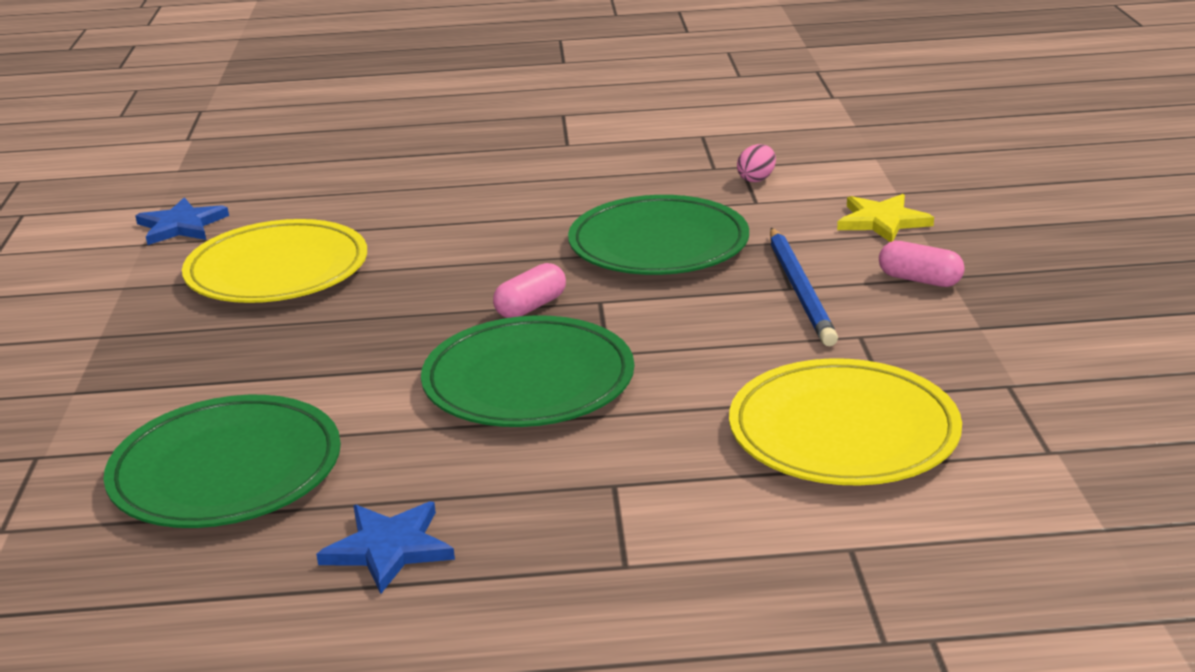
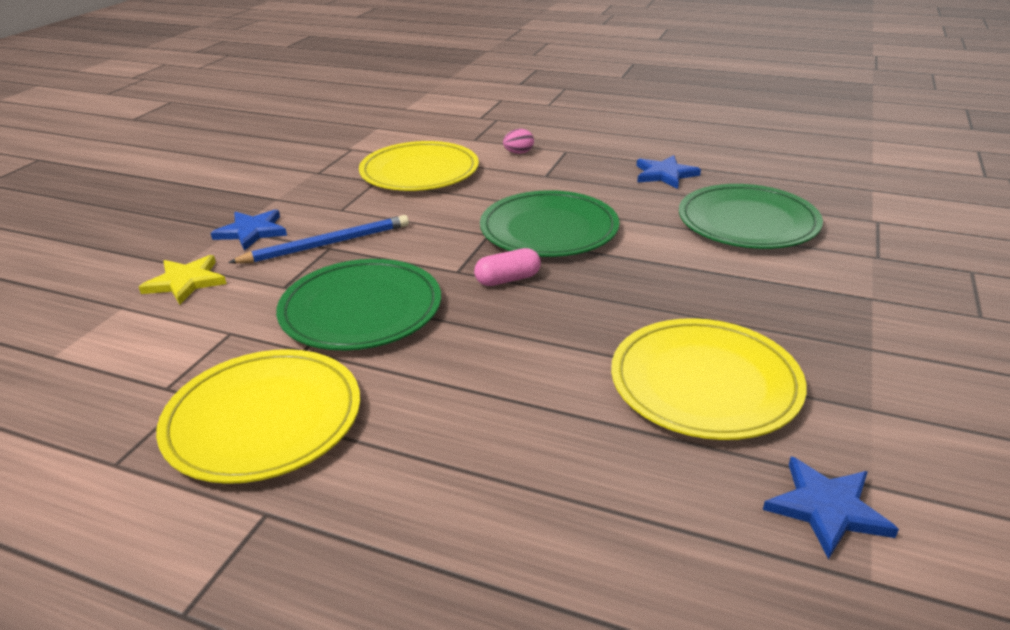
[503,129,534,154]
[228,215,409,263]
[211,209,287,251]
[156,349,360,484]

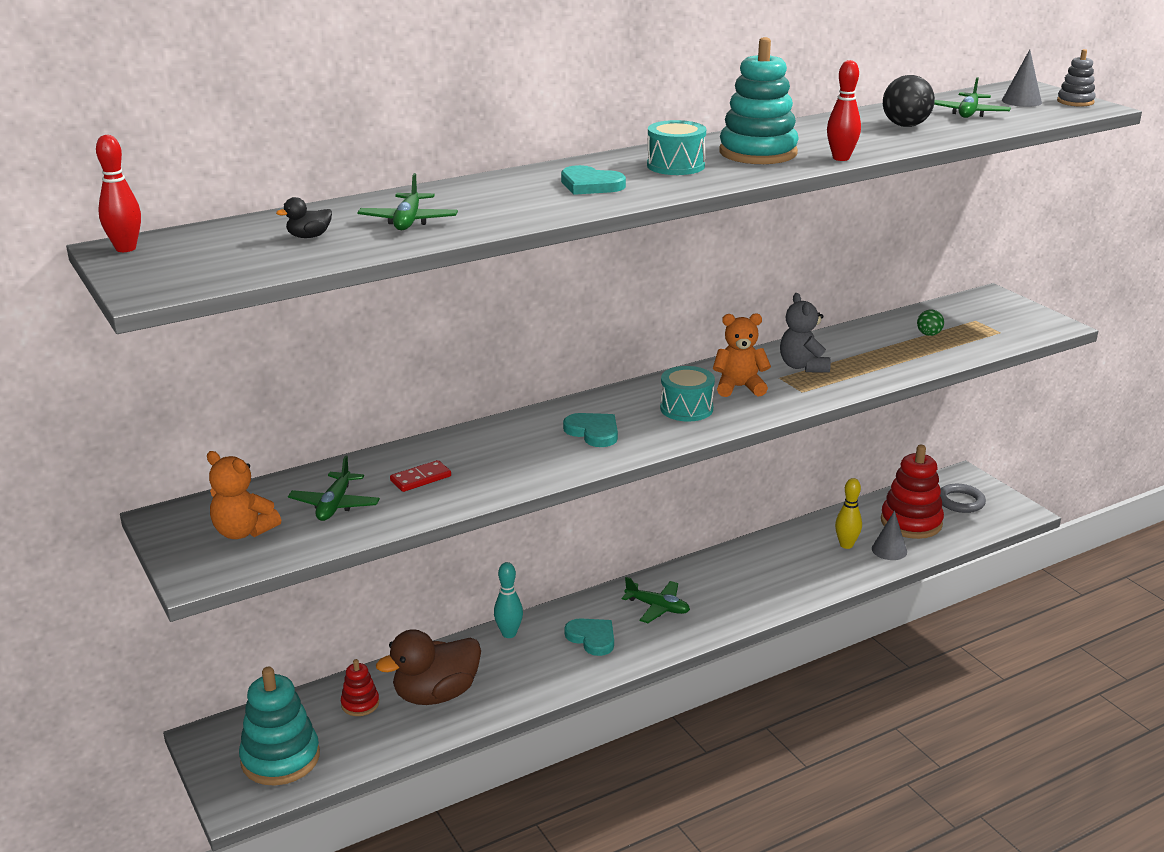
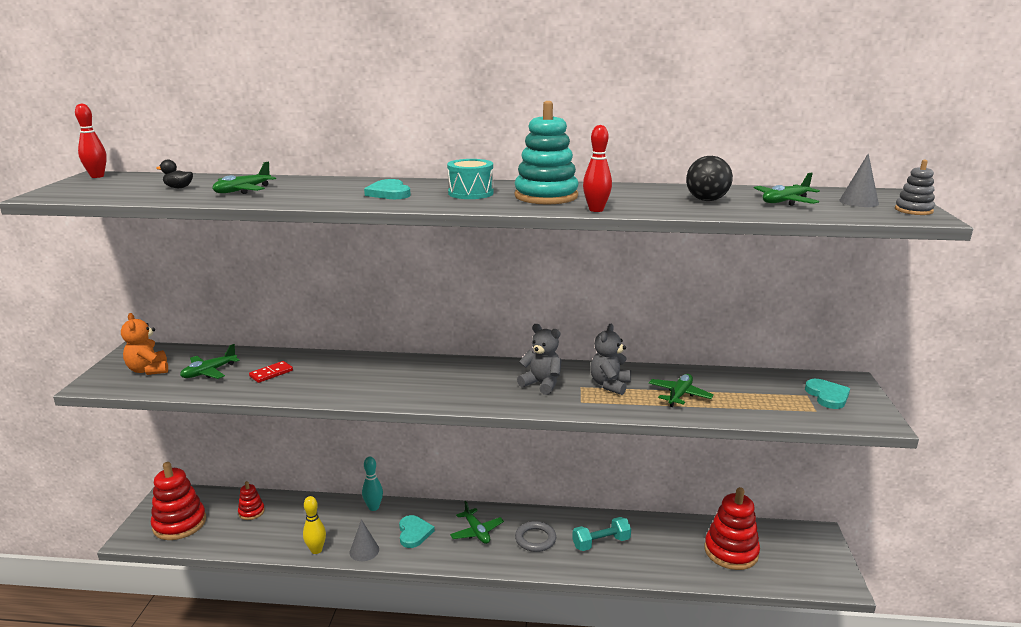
[151,462,206,540]
[376,629,481,705] (first image)
[249,361,293,383]
[805,379,850,409]
[660,366,715,421] (first image)
[517,324,561,395]
[303,496,326,554]
[350,519,379,561]
[917,309,944,336] (first image)
[515,521,556,552]
[572,517,631,551]
[649,374,714,407]

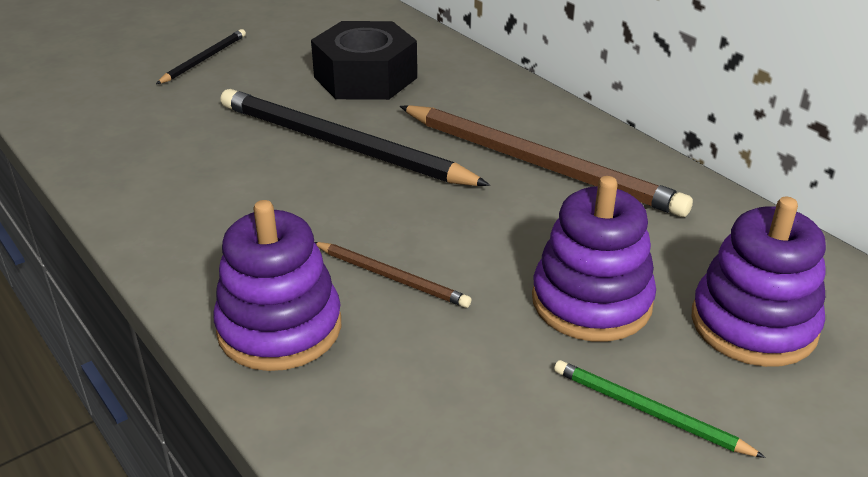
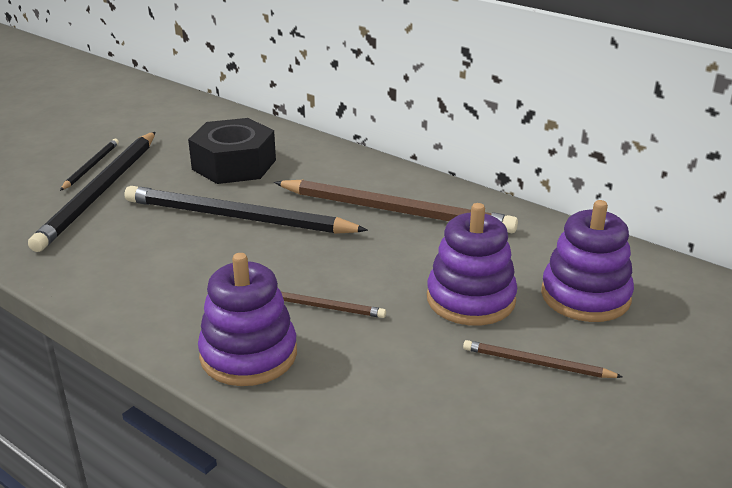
[463,340,623,378]
[28,132,155,252]

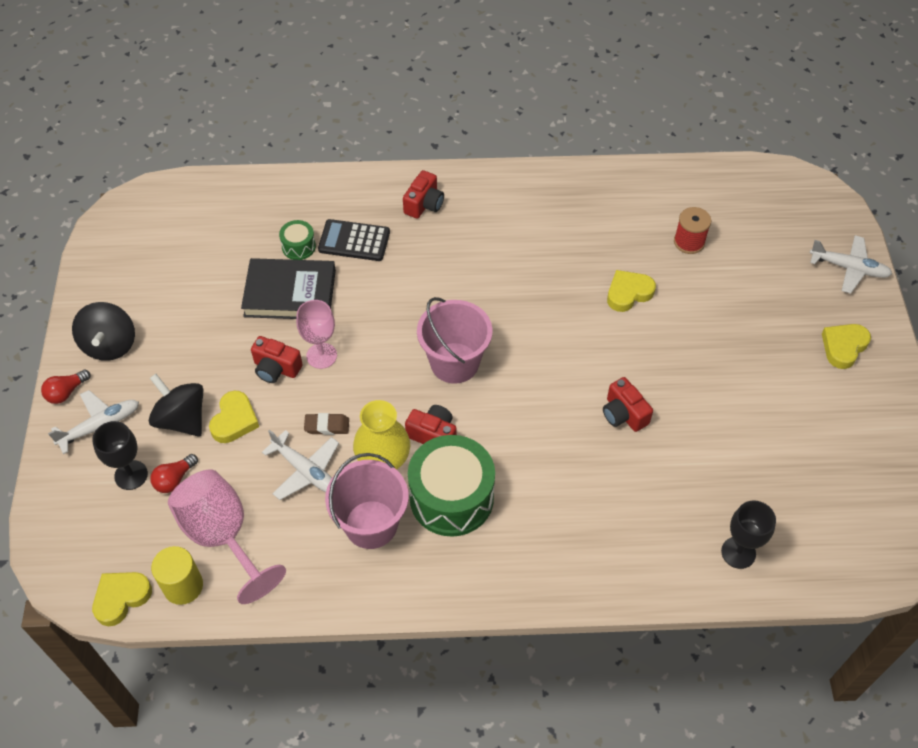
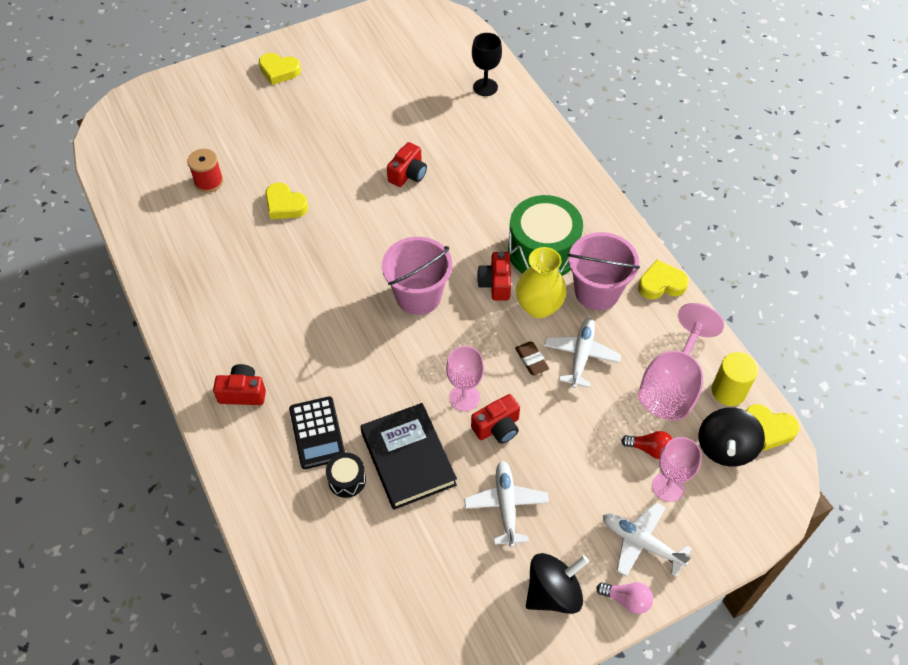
[596,582,653,614]
[652,437,702,502]
[698,407,765,466]
[638,260,689,299]
[471,394,520,444]
[326,453,366,498]
[464,461,549,547]

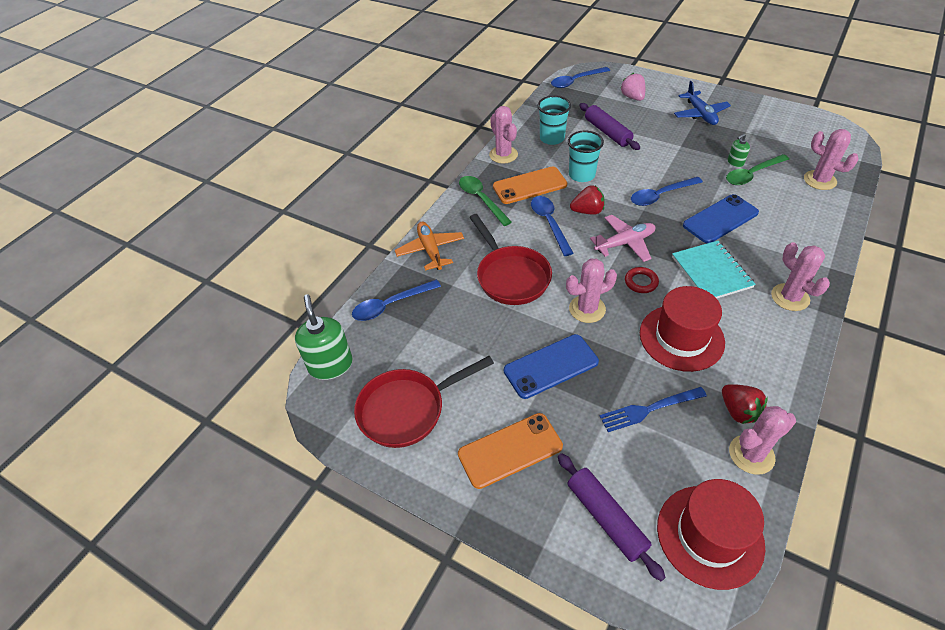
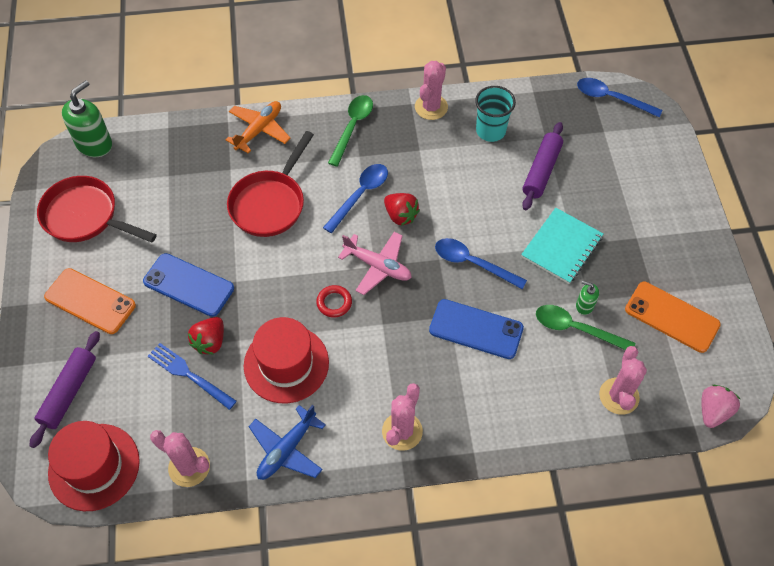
[352,279,441,321] (first image)
[625,282,721,353]
[566,259,617,323] (first image)
[568,131,604,182] (first image)
[702,385,740,428]
[521,208,603,284]
[249,405,326,480]
[188,317,224,355]

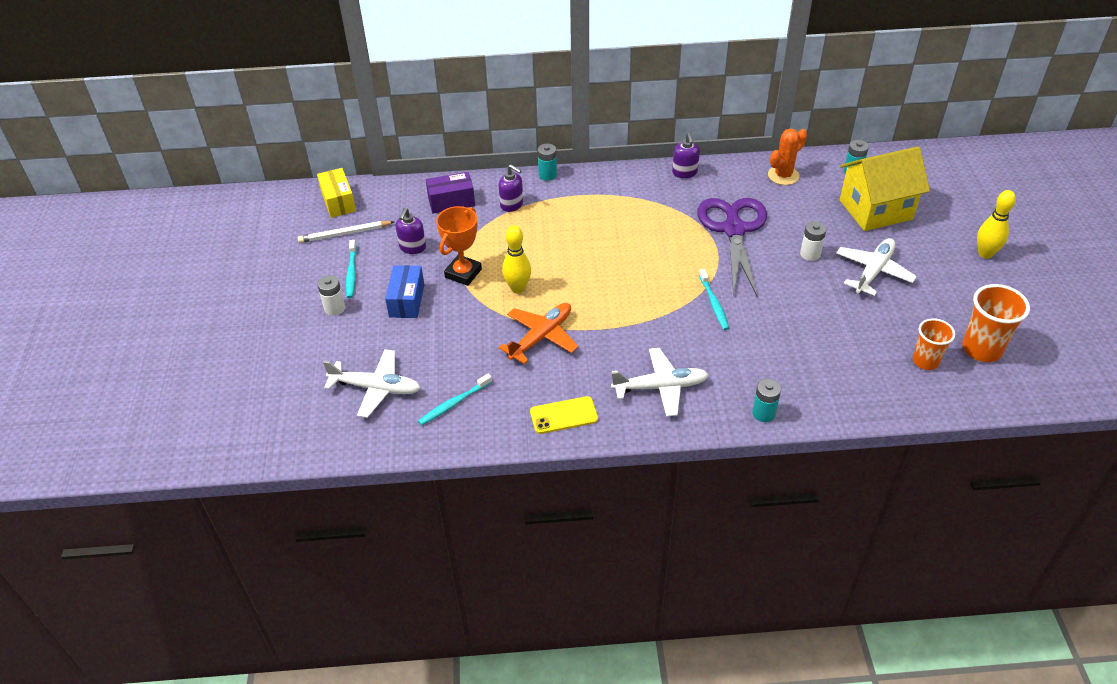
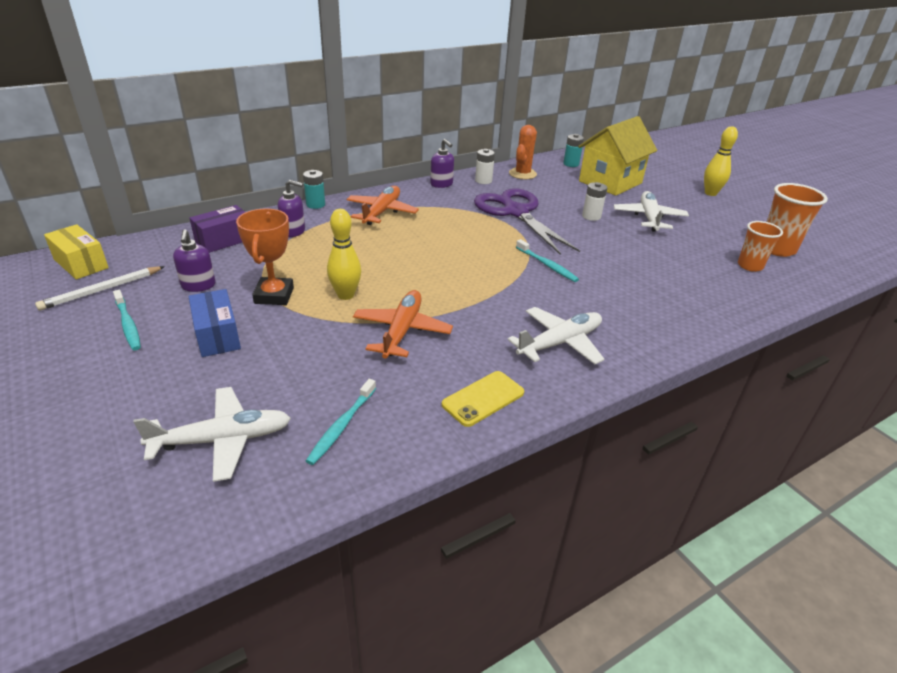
[475,149,495,184]
[752,379,781,422] (first image)
[346,186,419,225]

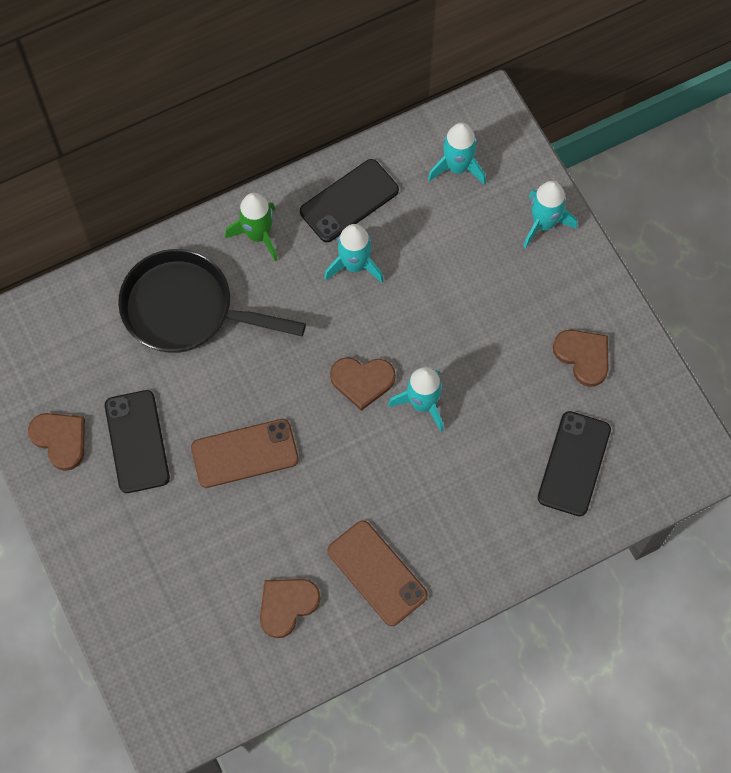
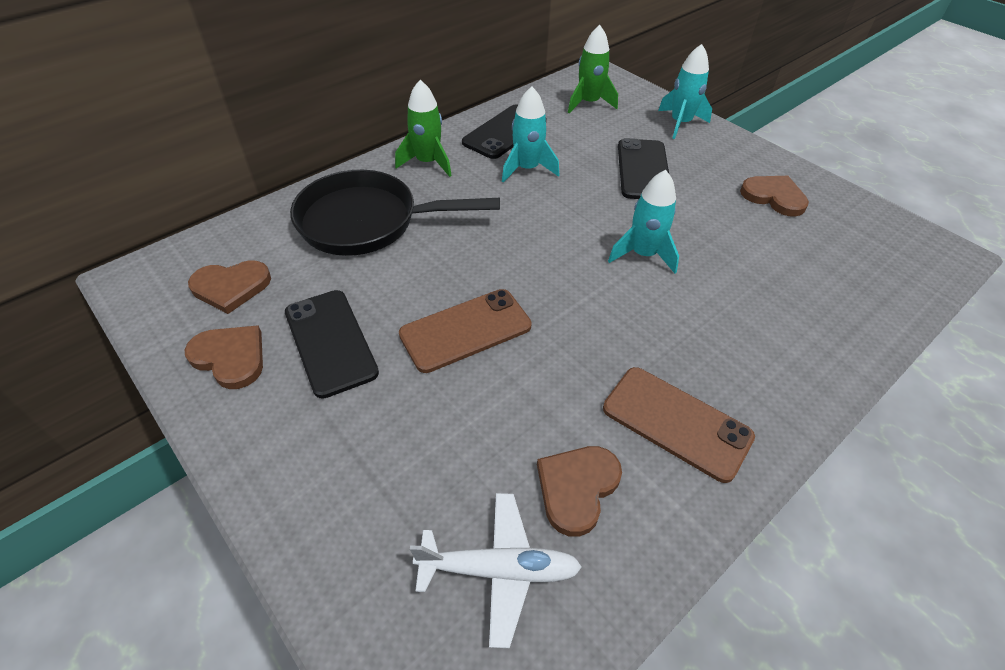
[188,260,271,314]
[568,25,618,113]
[618,138,669,199]
[410,493,582,648]

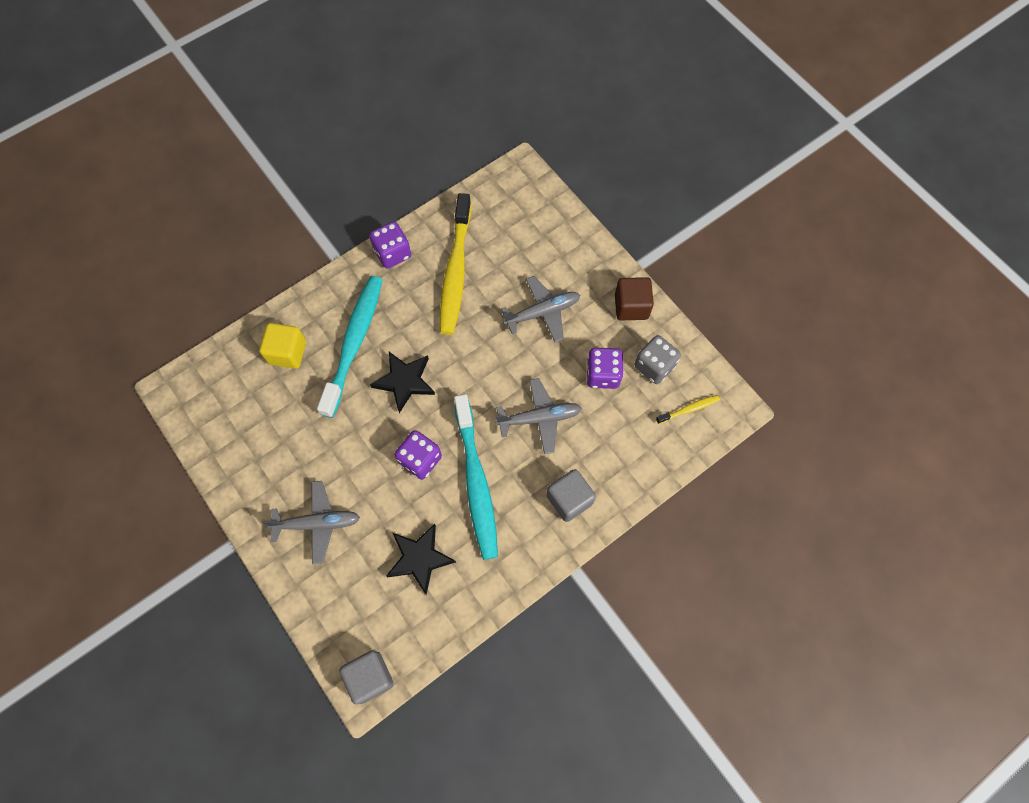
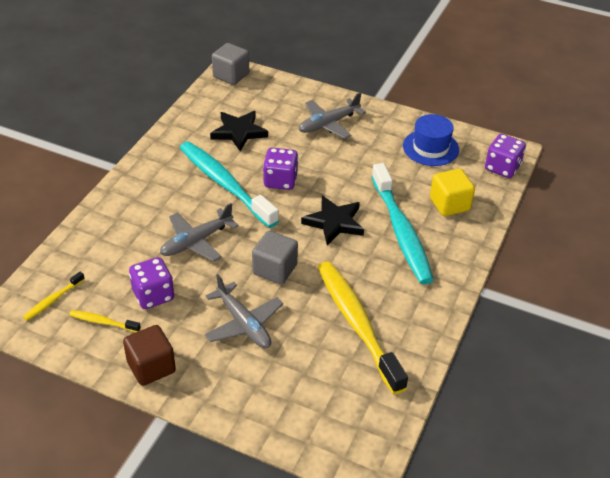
[485,134,526,178]
[205,274,283,348]
[252,231,298,284]
[69,310,141,332]
[403,114,459,166]

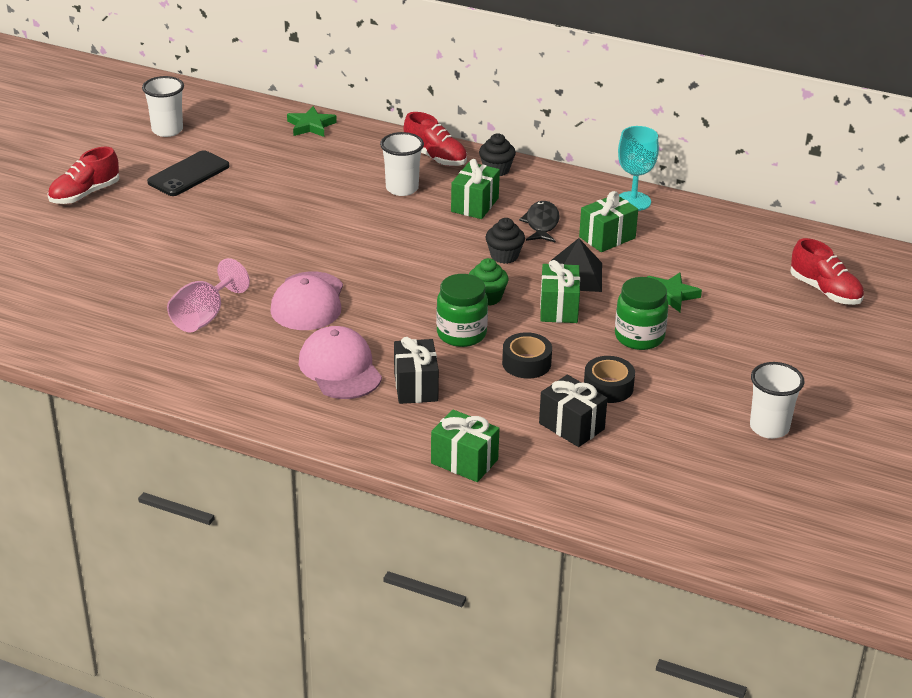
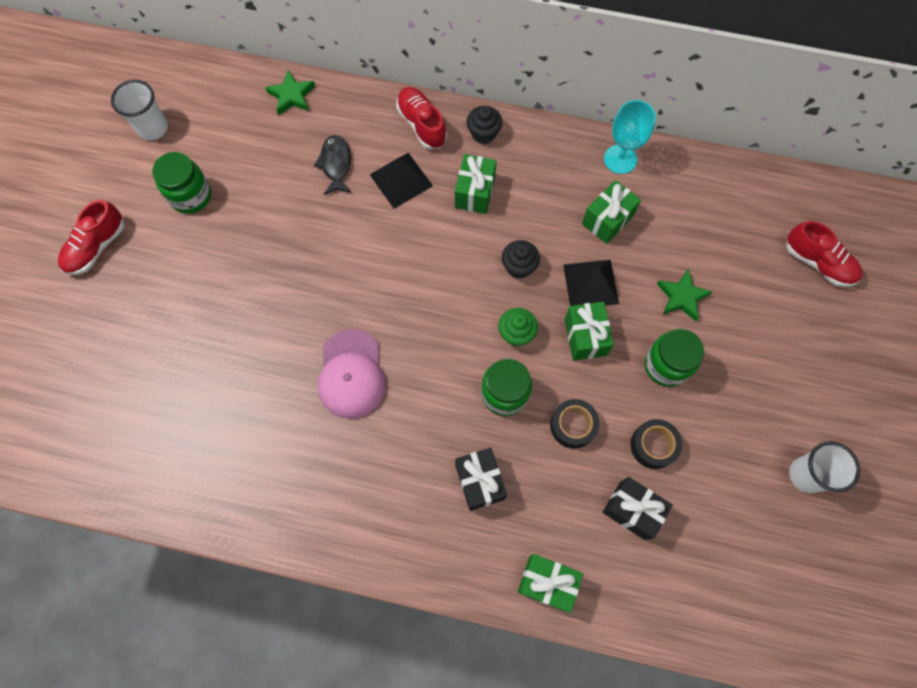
[152,152,211,214]
[167,258,250,332] (first image)
[299,326,382,399] (first image)
[370,153,433,209]
[396,87,447,149]
[314,135,351,195]

